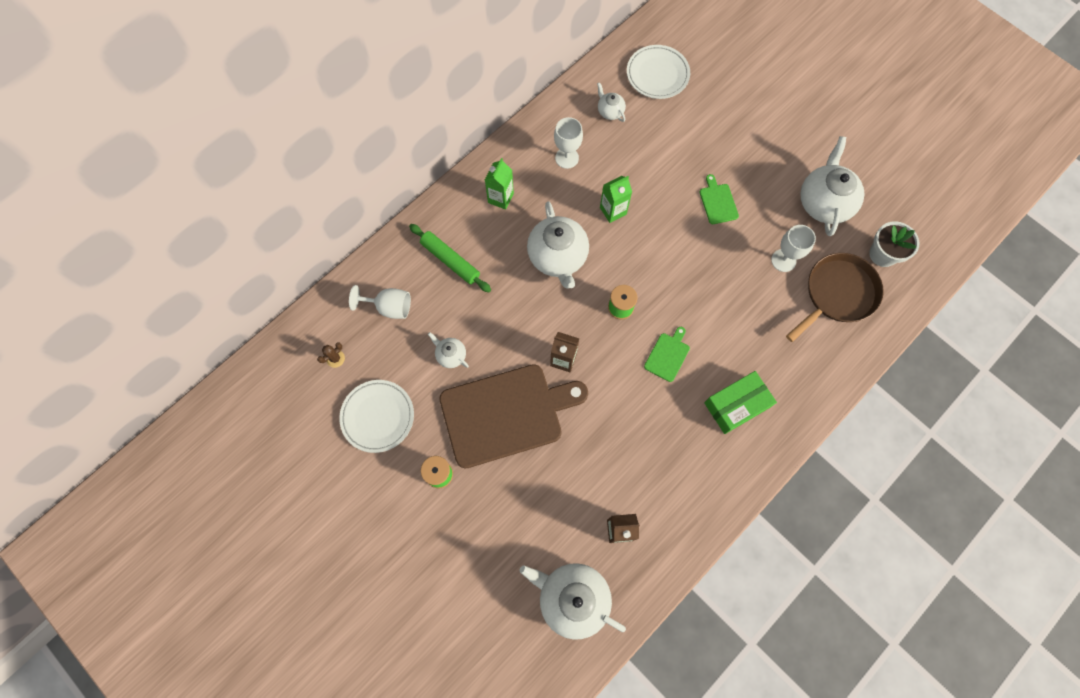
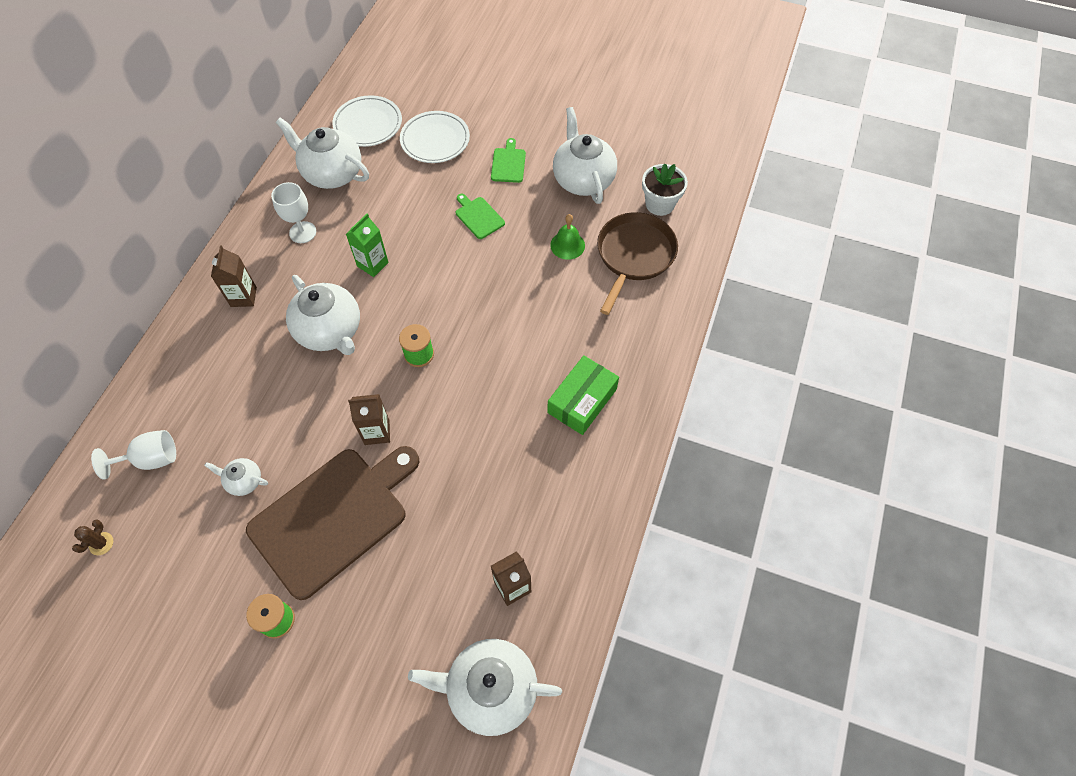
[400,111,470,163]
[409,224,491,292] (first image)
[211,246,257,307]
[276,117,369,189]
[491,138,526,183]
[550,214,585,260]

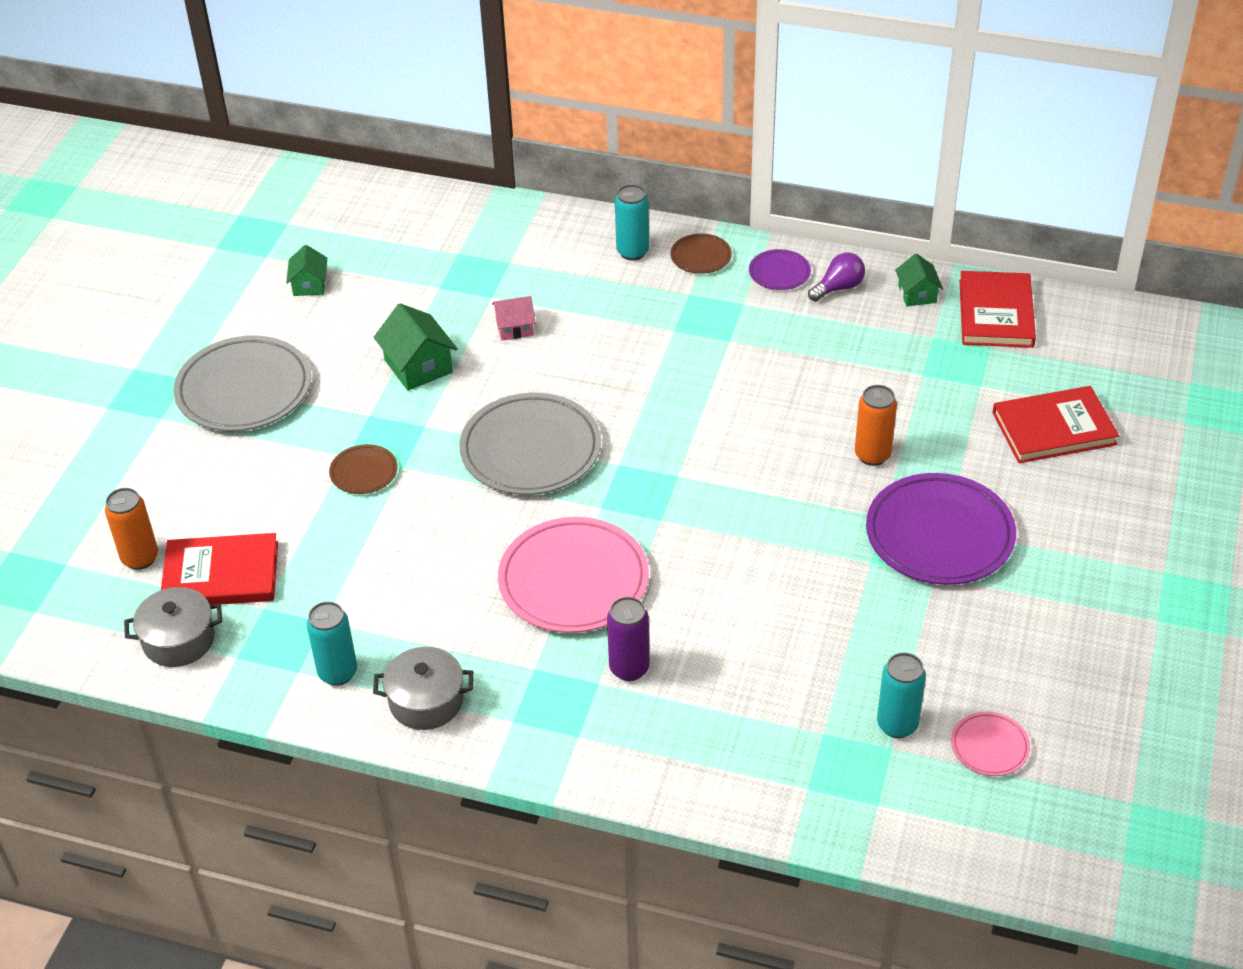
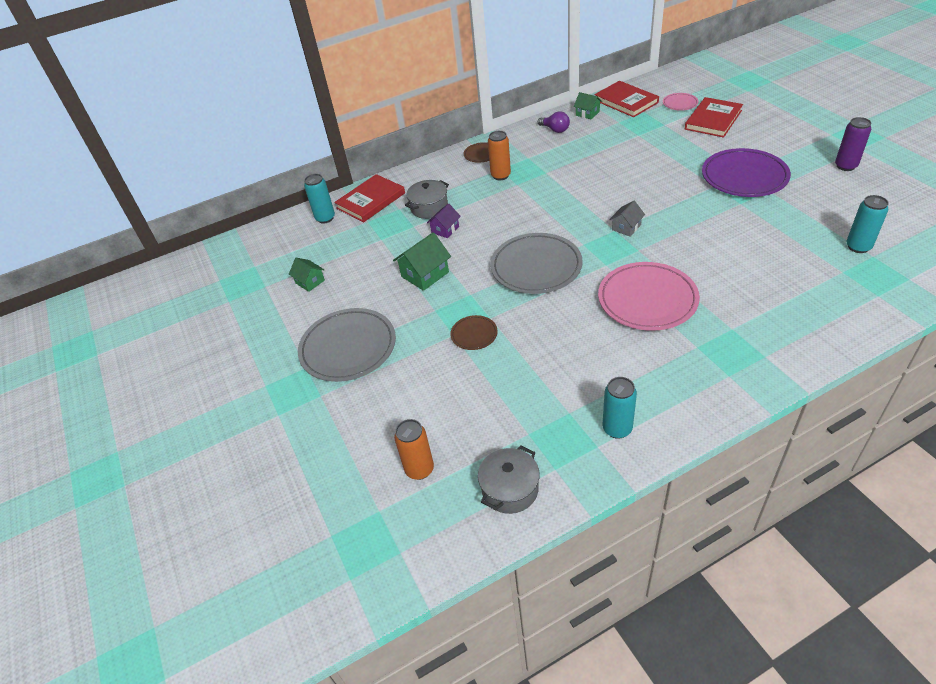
[334,174,405,222]
[405,180,449,219]
[393,232,451,291]
[427,203,461,238]
[835,117,871,171]
[304,174,335,224]
[749,249,811,290] (first image)
[538,111,570,133]
[488,131,511,180]
[663,93,698,111]
[609,201,645,237]

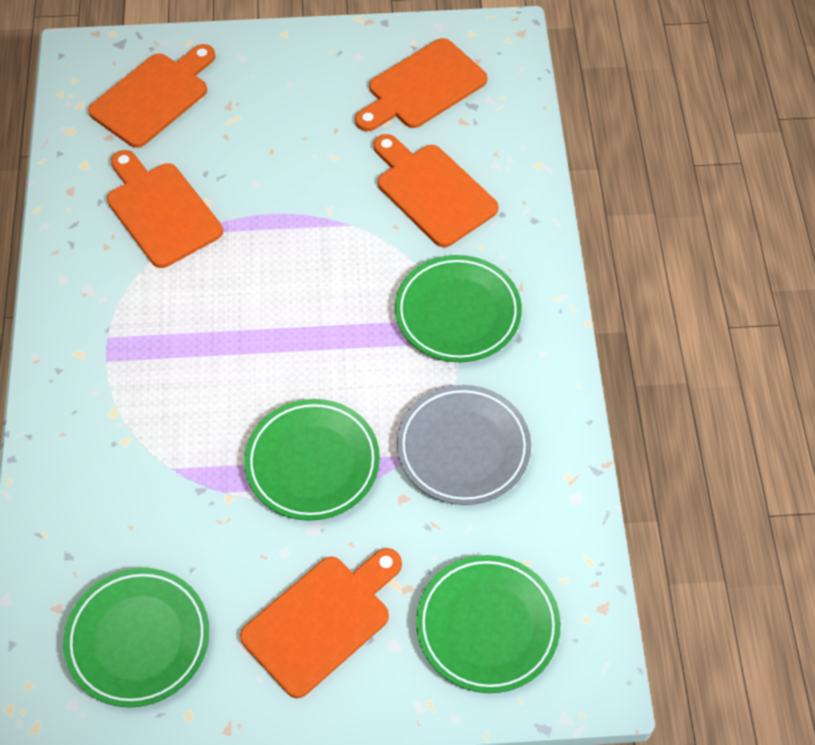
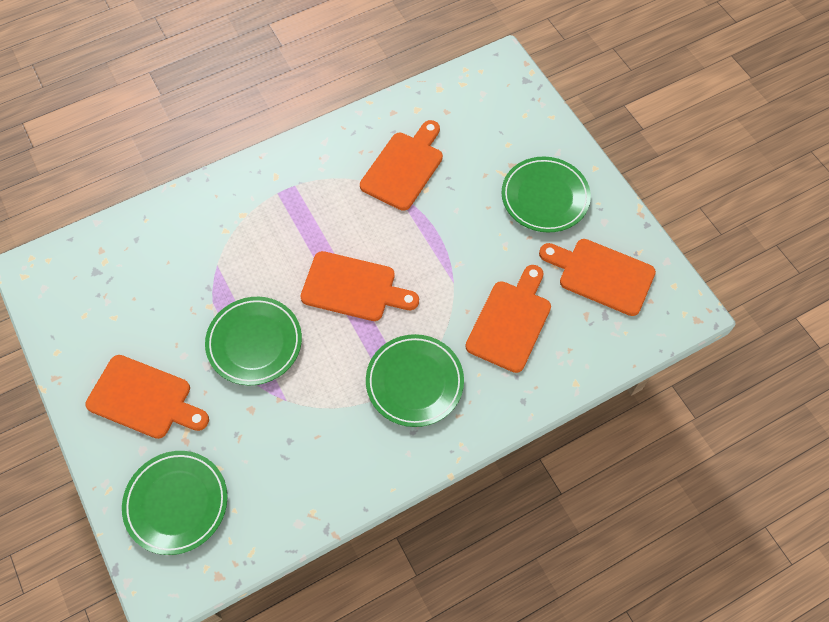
[502,157,591,232]
[301,251,419,321]
[397,385,531,505] (first image)

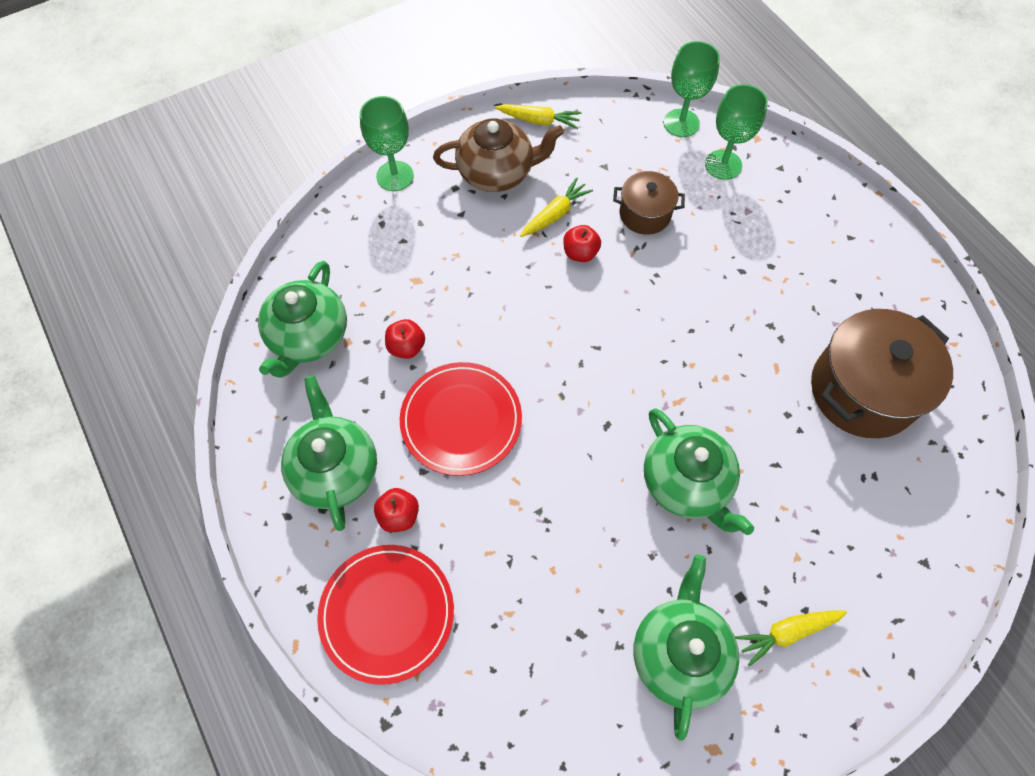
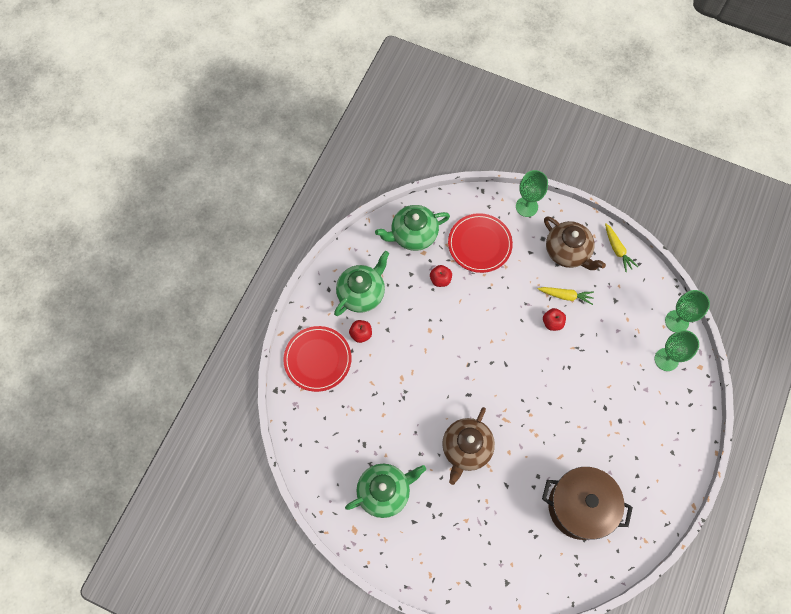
[448,213,513,273]
[613,171,685,235] (first image)
[442,407,495,485]
[735,610,847,667] (first image)

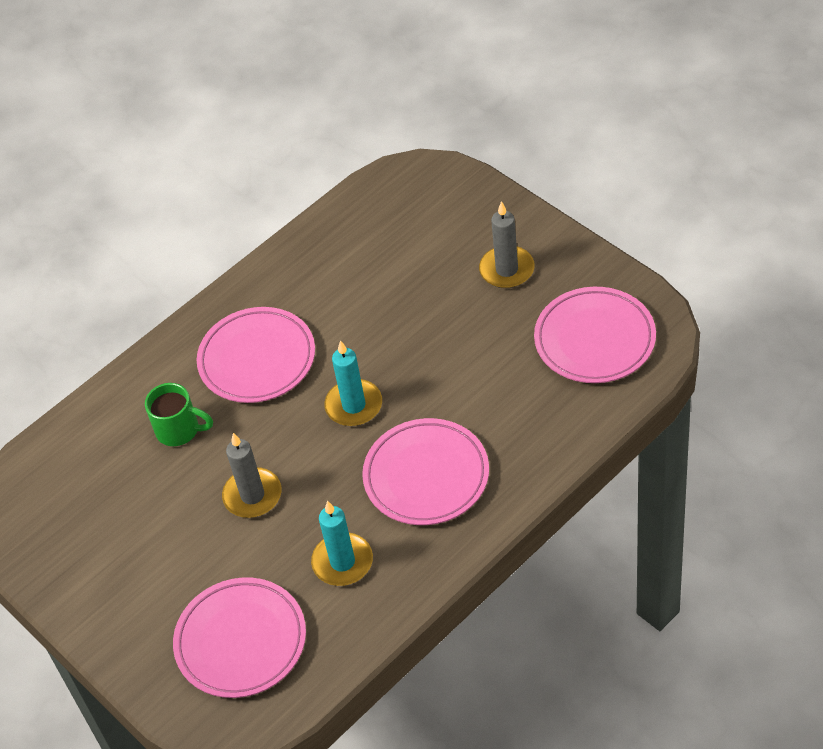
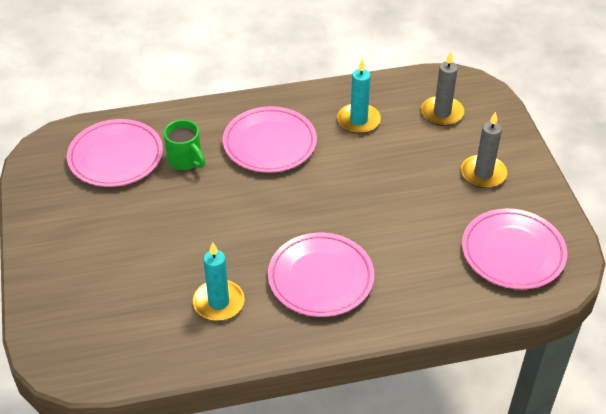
[67,119,163,187]
[421,52,465,126]
[337,59,381,134]

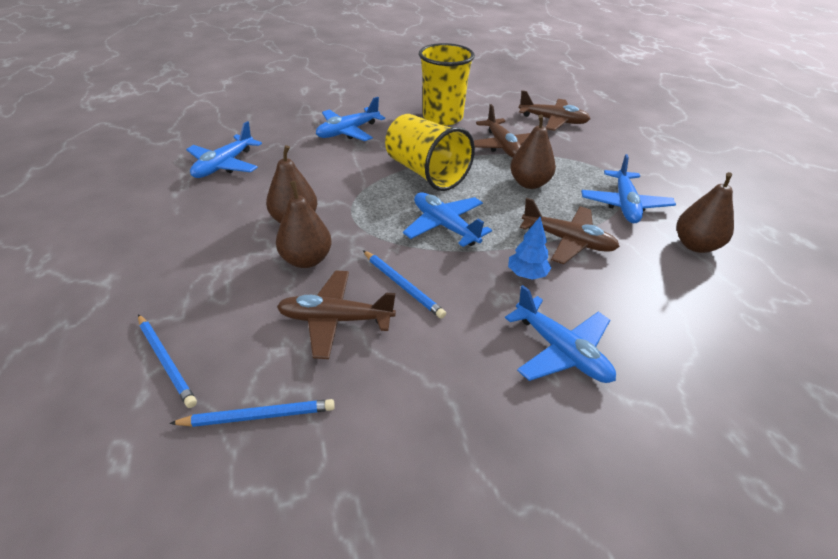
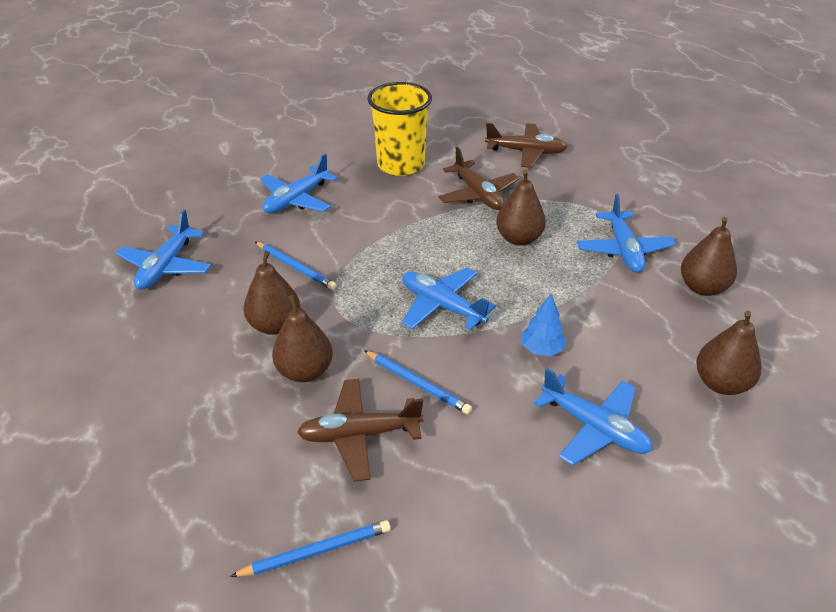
[255,242,336,290]
[385,114,475,191] (first image)
[520,198,620,264] (first image)
[696,311,761,395]

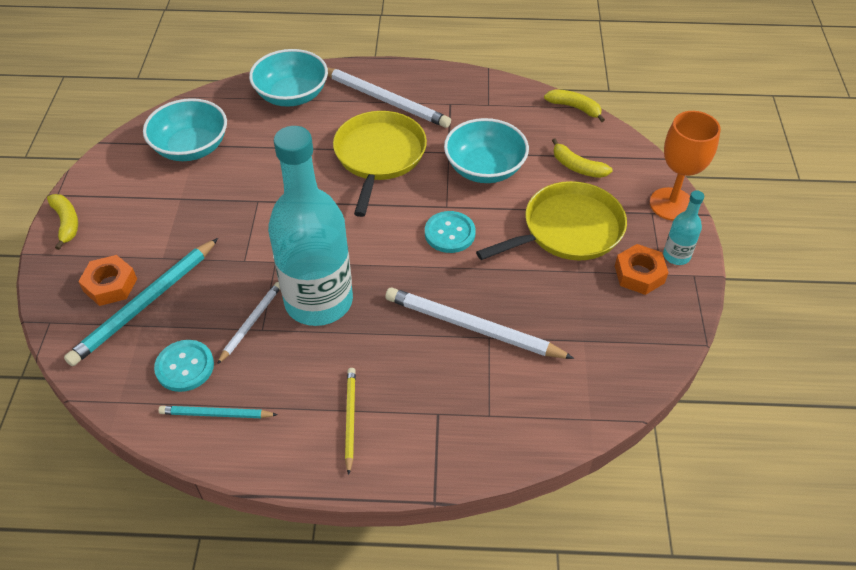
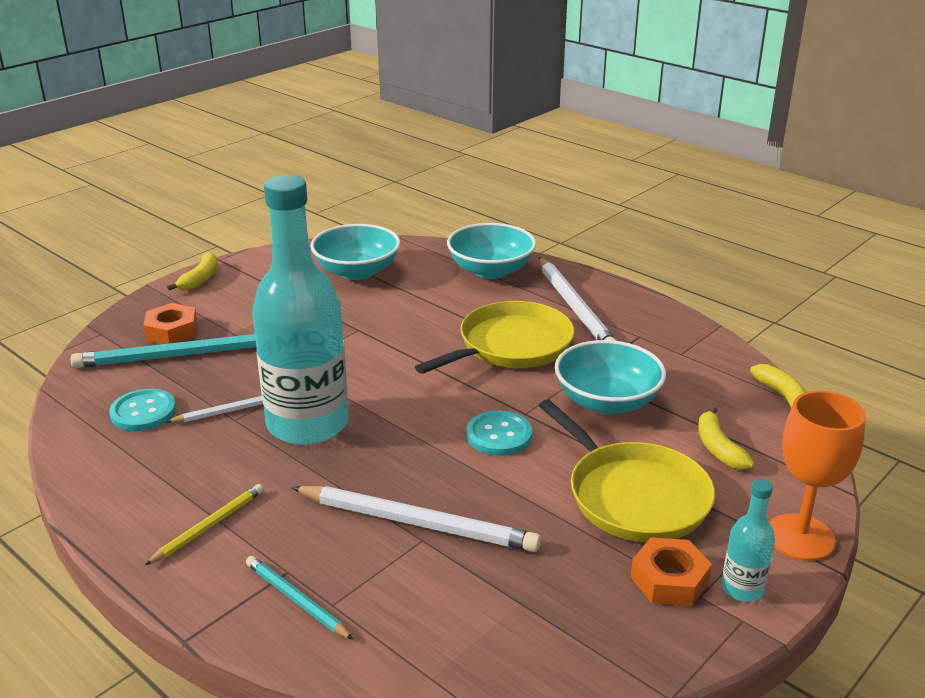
[246,556,354,640]
[291,486,541,552]
[539,400,715,542]

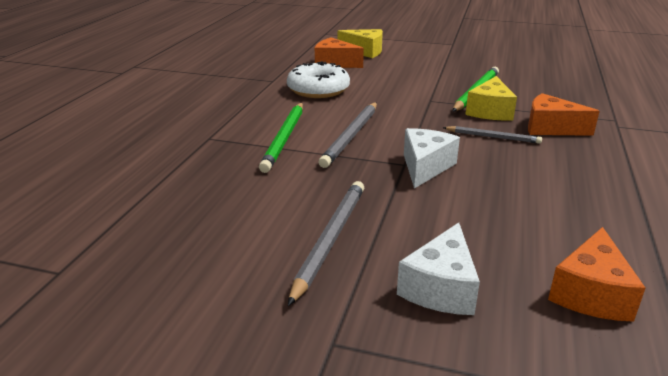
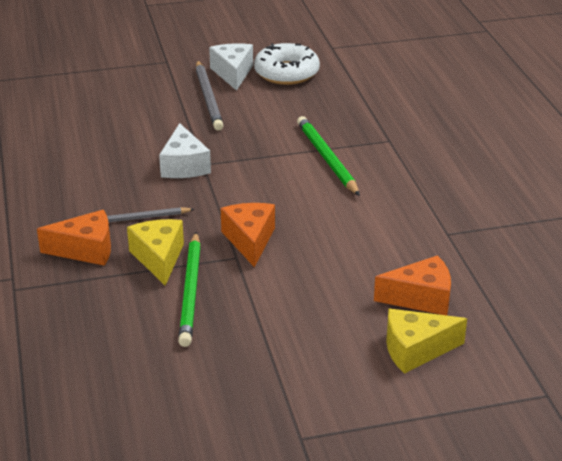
[254,43,320,85]
[318,102,377,168] (first image)
[209,43,253,91]
[221,203,275,268]

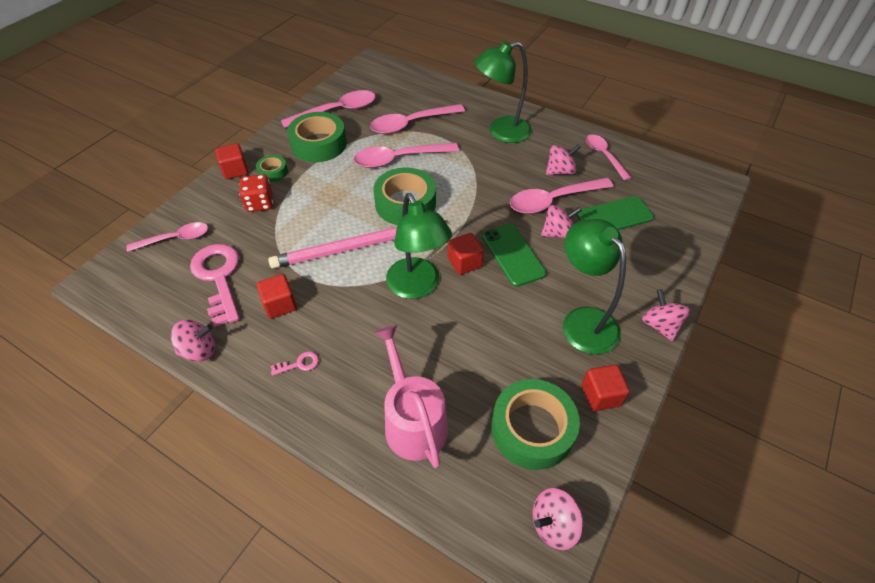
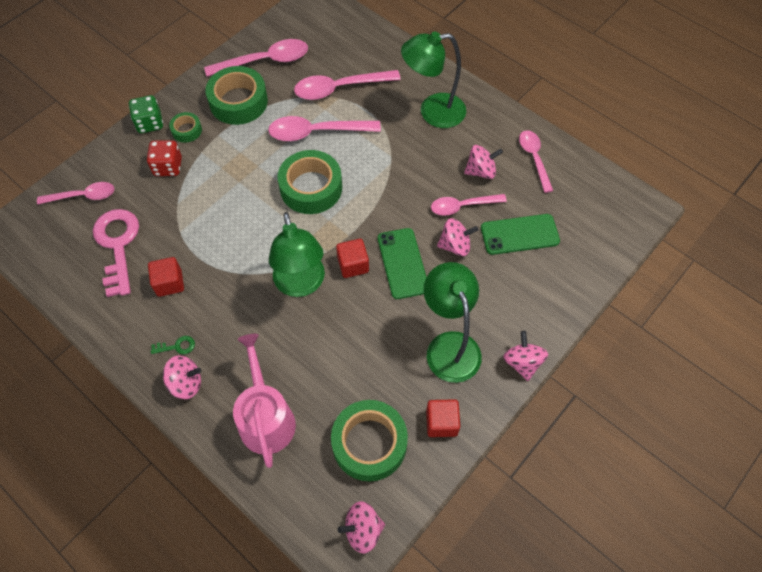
[163,355,201,399]
[129,95,163,133]
[268,220,447,269] (first image)
[151,336,195,354]
[431,194,507,216]

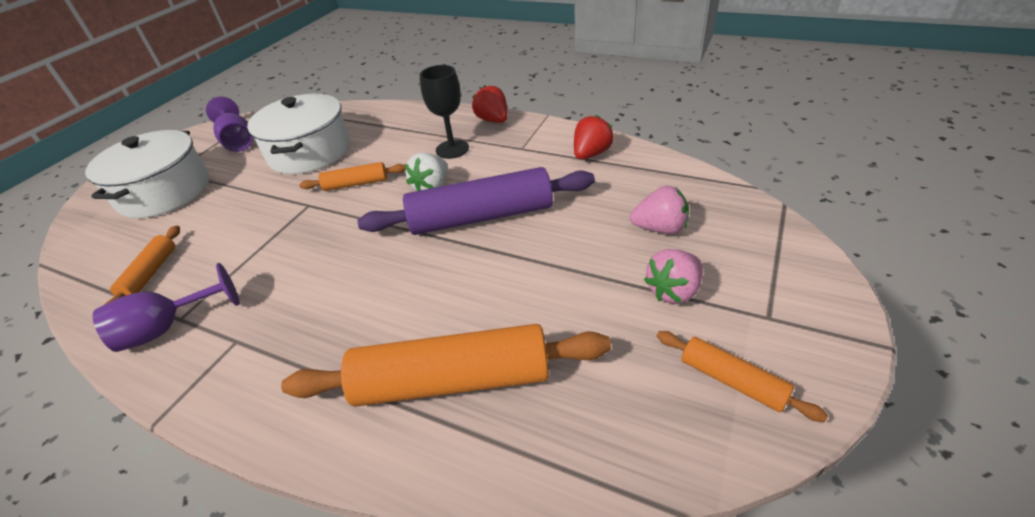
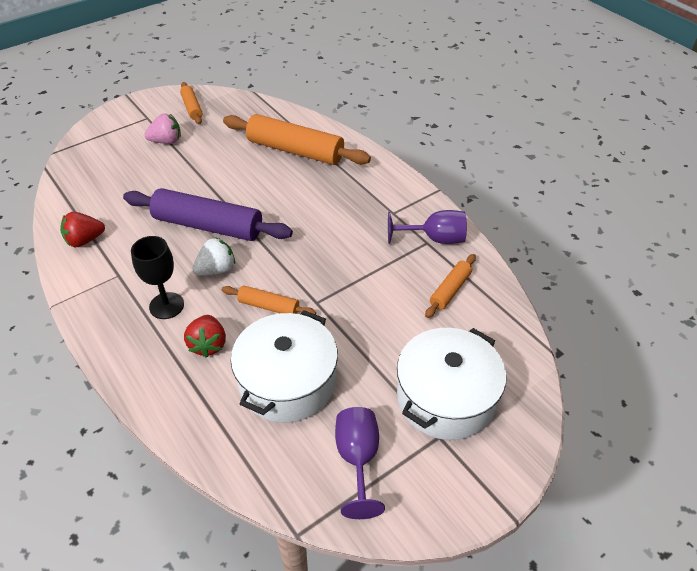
[184,315,226,358]
[630,185,689,234] (first image)

